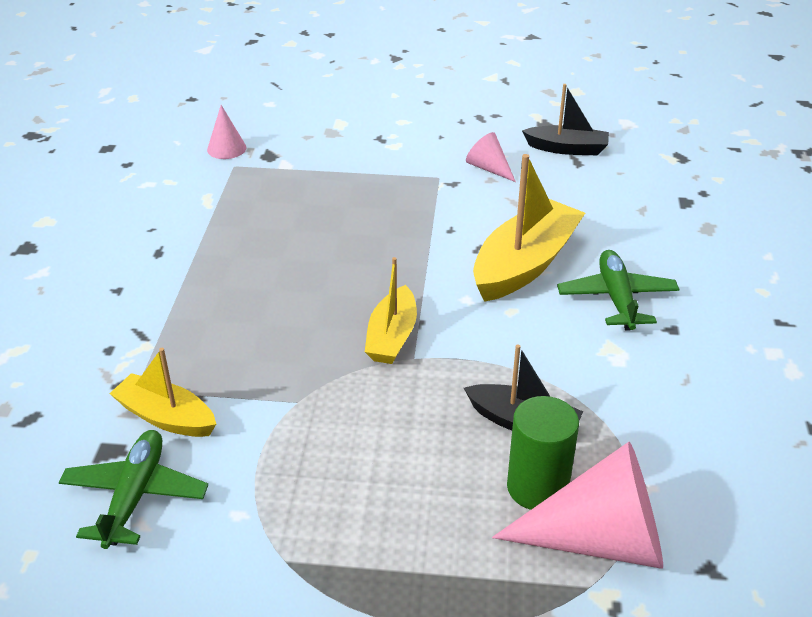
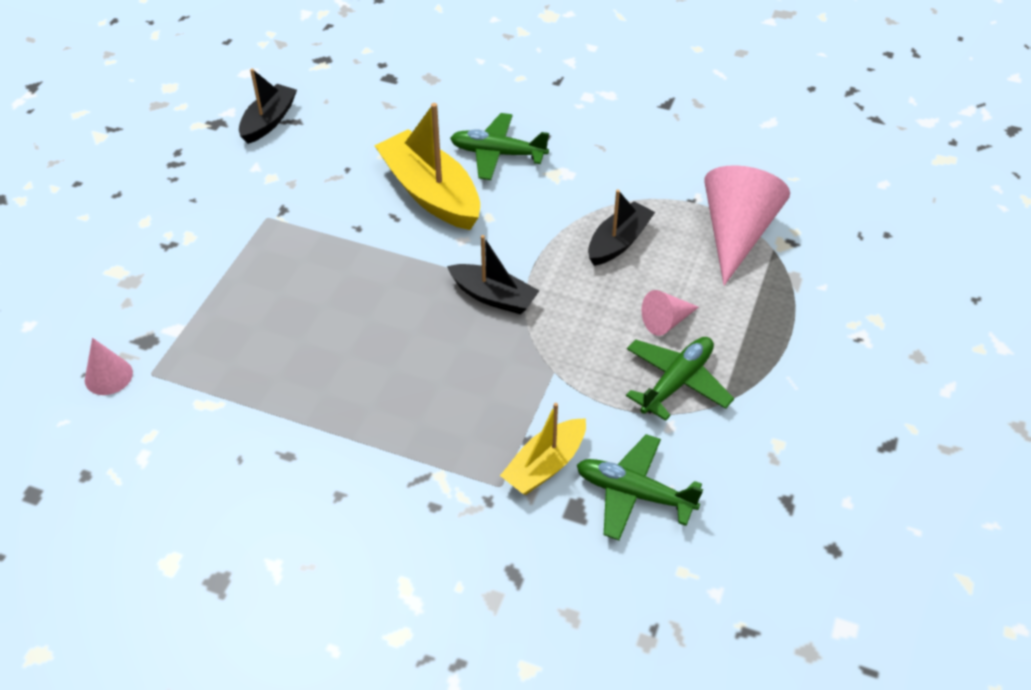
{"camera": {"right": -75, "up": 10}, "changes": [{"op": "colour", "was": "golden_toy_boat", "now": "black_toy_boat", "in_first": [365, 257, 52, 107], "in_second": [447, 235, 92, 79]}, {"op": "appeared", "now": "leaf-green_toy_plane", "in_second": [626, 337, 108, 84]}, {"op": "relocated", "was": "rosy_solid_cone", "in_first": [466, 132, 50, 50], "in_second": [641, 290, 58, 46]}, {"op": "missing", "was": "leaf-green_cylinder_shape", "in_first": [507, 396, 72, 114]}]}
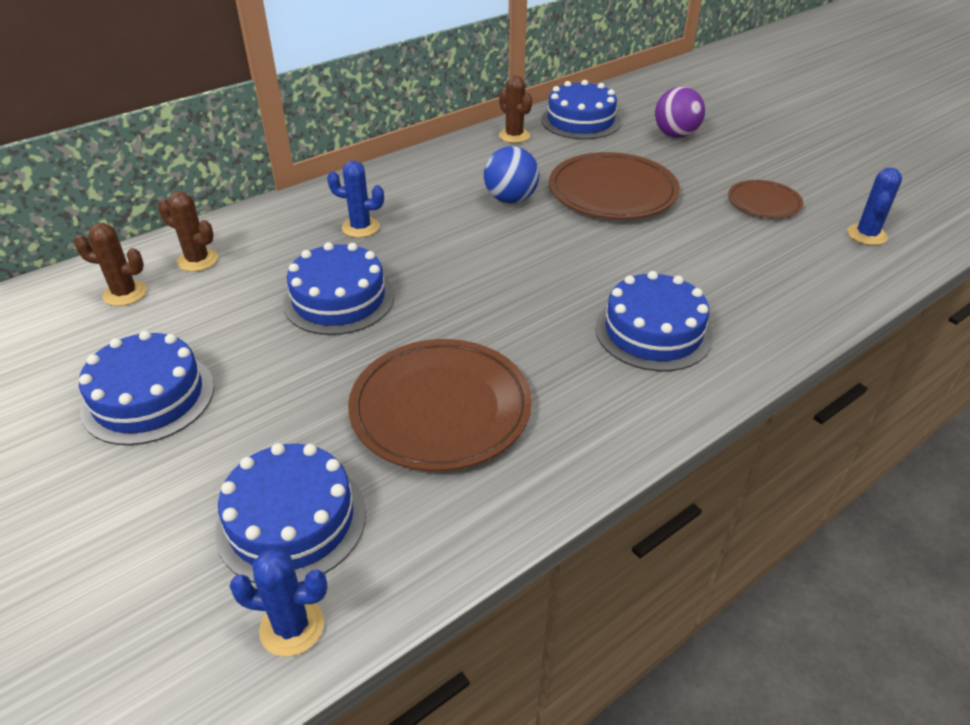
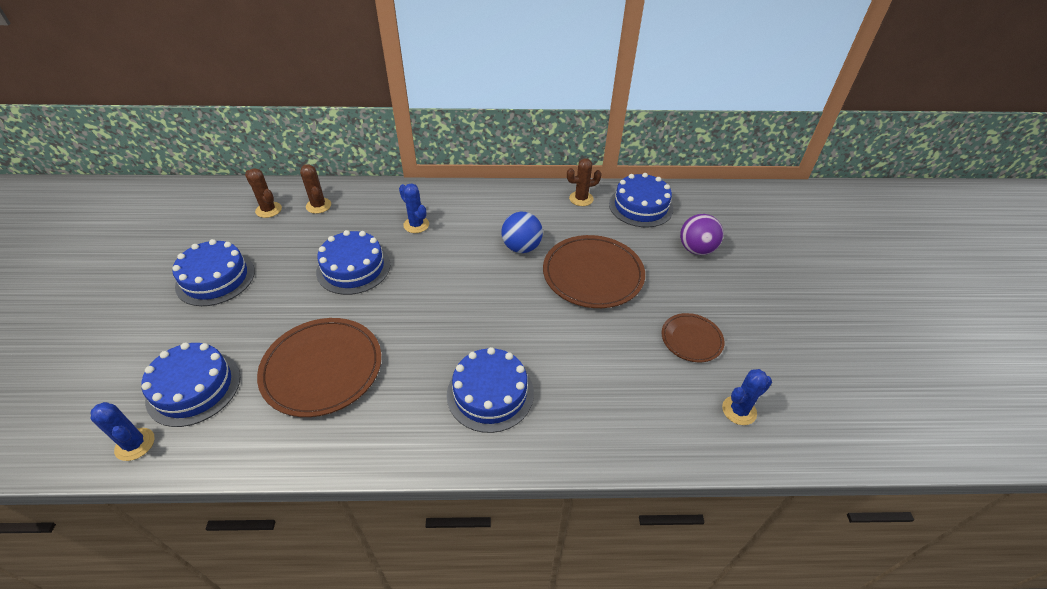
{"camera": {"right": 35, "up": 5}, "changes": [{"op": "spun", "was": "russet_prickly_plant", "in_first": [499, 75, 33, 68], "in_second": [567, 158, 35, 48], "clockwise": 75}]}
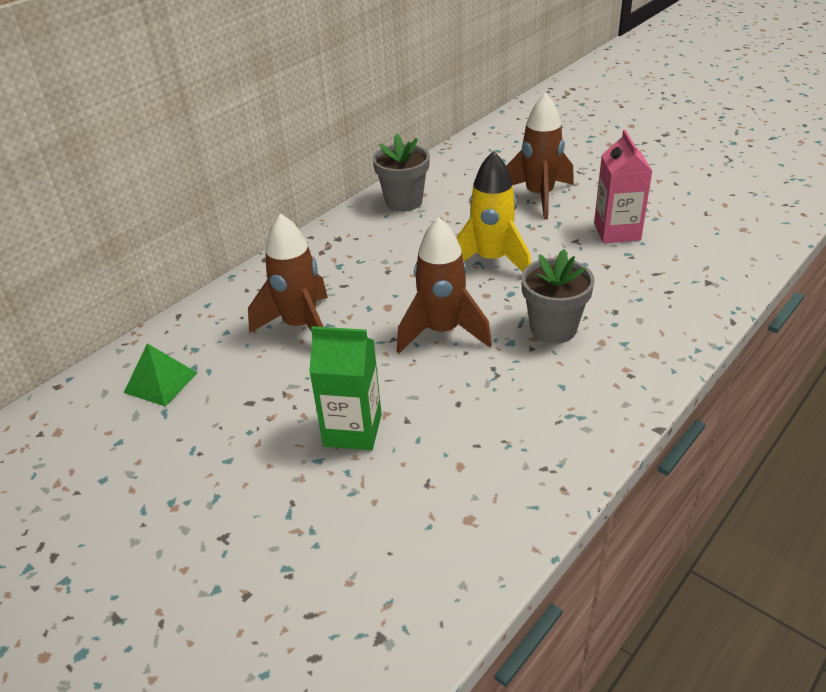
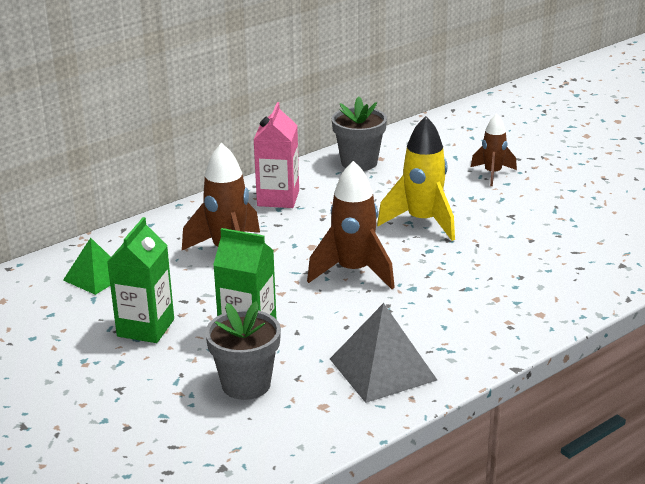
{"camera": {"right": 10, "up": -10}, "changes": [{"op": "appeared", "now": "leaf-green_milk_carton", "in_second": [107, 217, 67, 126]}, {"op": "relocated", "was": "gray_potted_plant", "in_first": [521, 249, 74, 95], "in_second": [205, 301, 76, 99]}, {"op": "relocated", "was": "rosy_milk_carton", "in_first": [594, 130, 58, 113], "in_second": [253, 102, 46, 106]}, {"op": "appeared", "now": "gray_pyramid_shape", "in_second": [330, 303, 107, 100]}, {"op": "size", "was": "russet_spaceship", "in_first": [506, 93, 68, 127], "in_second": [471, 114, 46, 72], "ratio": 0.61}]}
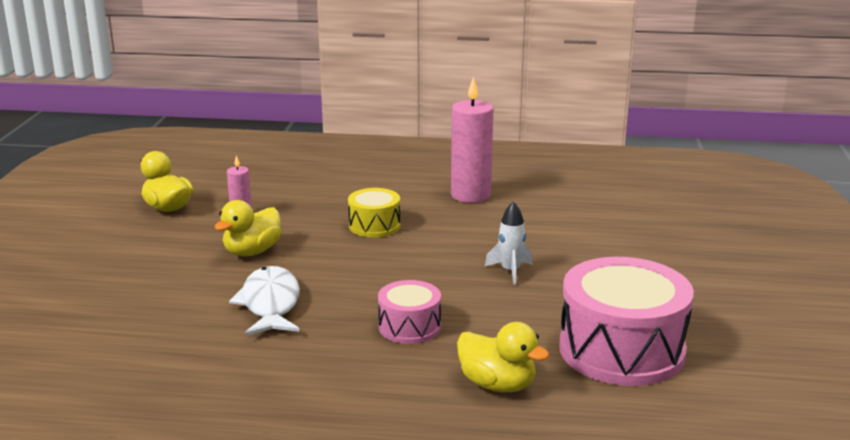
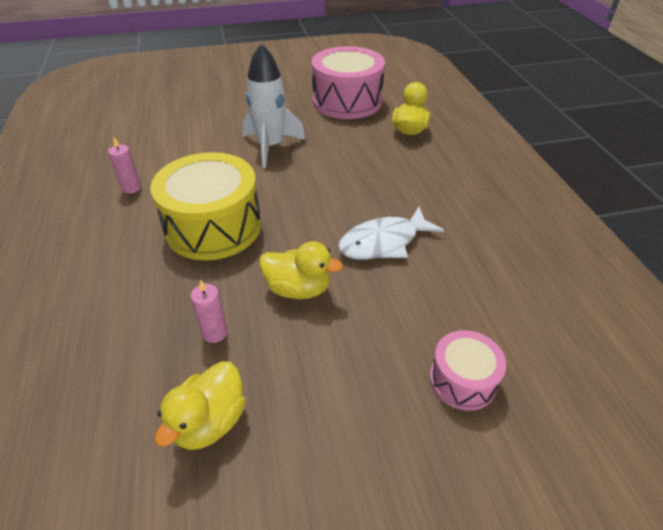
{"camera": {"right": -110, "up": 20}, "changes": [{"op": "size", "was": "rosy_pillar_candle", "in_first": [451, 77, 43, 126], "in_second": [108, 137, 33, 57], "ratio": 0.5}, {"op": "size", "was": "golden_drum", "in_first": [348, 188, 52, 49], "in_second": [150, 152, 111, 108], "ratio": 1.92}, {"op": "size", "was": "pure_white_spaceship", "in_first": [485, 201, 48, 84], "in_second": [243, 43, 62, 125], "ratio": 1.83}, {"op": "relocated", "was": "rosy_drum", "in_first": [378, 280, 63, 64], "in_second": [430, 330, 76, 81]}]}
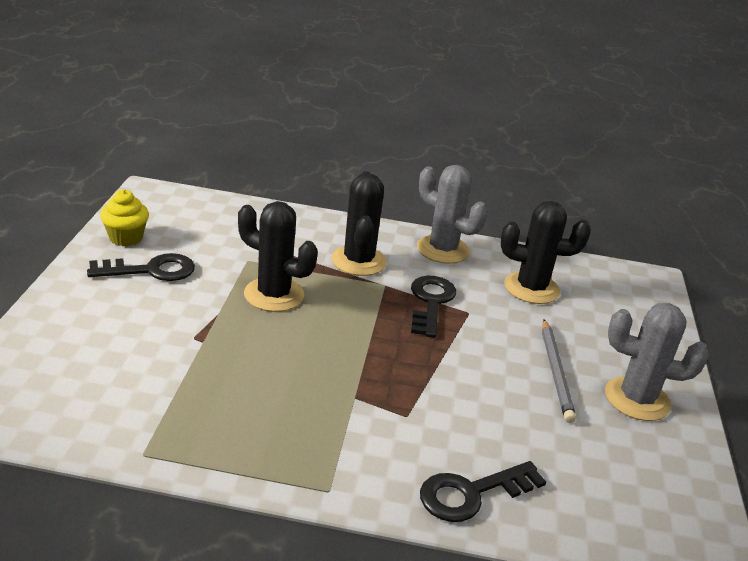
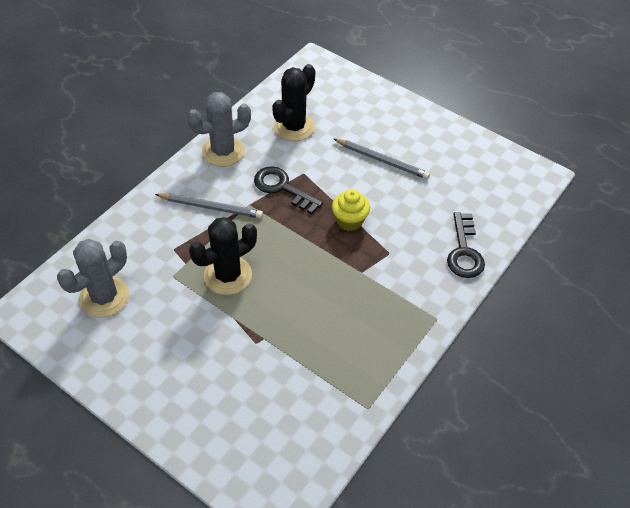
{"camera": {"right": -60, "up": 20}, "changes": [{"op": "relocated", "was": "gray_prickly_plant", "in_first": [605, 303, 104, 118], "in_second": [57, 239, 72, 79]}, {"op": "exchanged", "was": "black_prickly_plant", "now": "gray_wooden_pencil", "in_first": [331, 171, 56, 105], "in_second": [155, 193, 108, 25]}, {"op": "relocated", "was": "golden_cupcake", "in_first": [100, 189, 49, 57], "in_second": [332, 189, 38, 42]}, {"op": "missing", "was": "black_door_key", "in_first": [87, 253, 108, 28]}]}
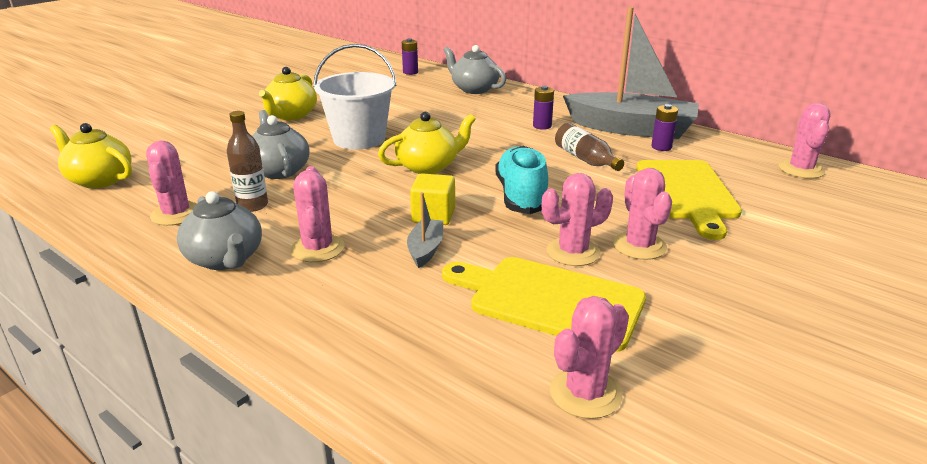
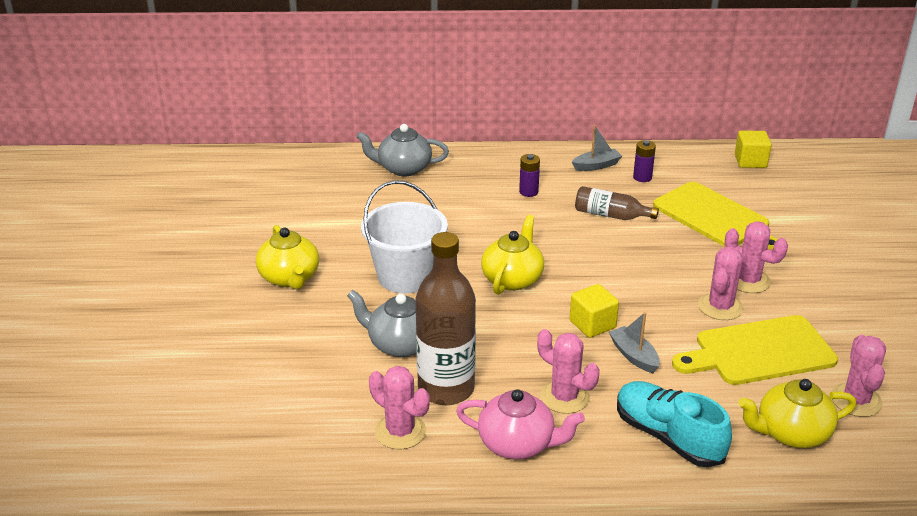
{"camera": {"right": -40, "up": 5}, "changes": [{"op": "size", "was": "russet_drink_bottle", "in_first": [227, 111, 41, 101], "in_second": [415, 232, 61, 173], "ratio": 1.81}, {"op": "colour", "was": "gray_china_teapot", "now": "rosy_china_teapot", "in_first": [177, 191, 85, 79], "in_second": [456, 389, 129, 70]}, {"op": "size", "was": "gray_toy_boat", "in_first": [563, 7, 136, 132], "in_second": [572, 125, 50, 46], "ratio": 0.41}, {"op": "relocated", "was": "aqua_lace-up_shoe", "in_first": [495, 146, 53, 68], "in_second": [617, 381, 115, 86]}, {"op": "exchanged", "was": "rosy_prickly_plant", "now": "golden_cube", "in_first": [779, 103, 51, 76], "in_second": [735, 131, 37, 37]}, {"op": "relocated", "was": "golden_china_teapot", "in_first": [50, 123, 82, 66], "in_second": [738, 379, 118, 69]}, {"op": "missing", "was": "royal_purple_AA_battery", "in_first": [402, 38, 16, 37]}]}
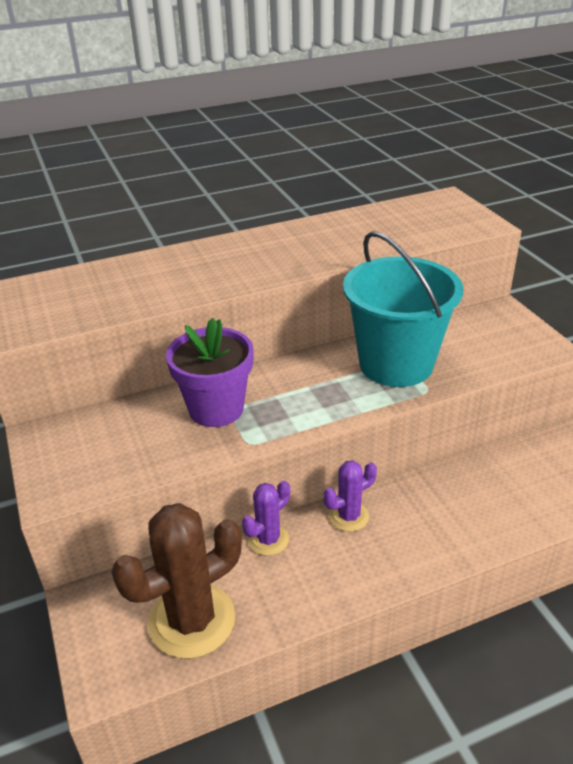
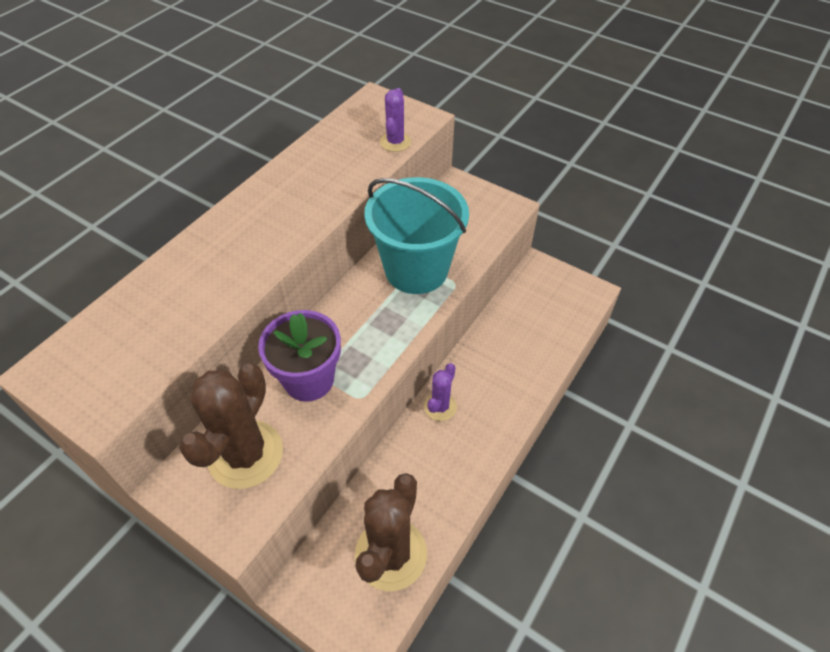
{"camera": {"right": -35, "up": 15}, "changes": [{"op": "appeared", "now": "russet_prickly_plant", "in_second": [179, 363, 104, 126]}, {"op": "relocated", "was": "royal_purple_prickly_plant", "in_first": [242, 481, 48, 75], "in_second": [380, 88, 31, 64]}]}
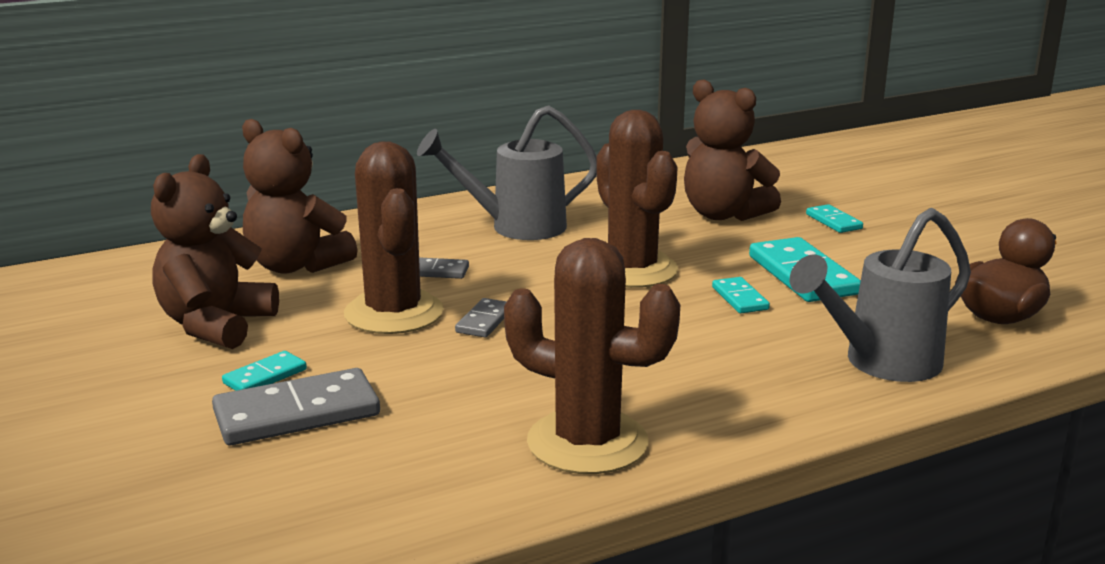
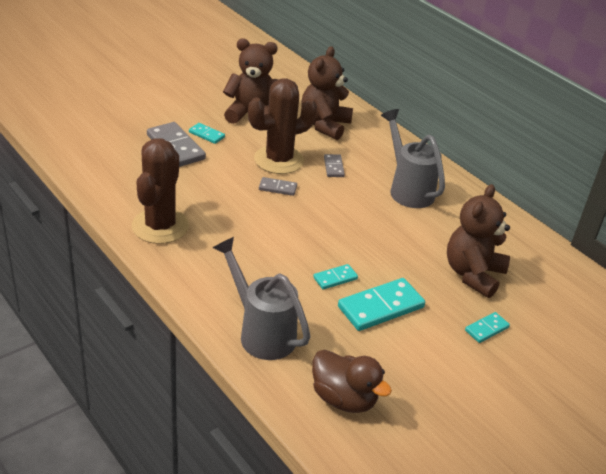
{"camera": {"right": 75, "up": 15}, "changes": [{"op": "missing", "was": "russet_prickly_plant", "in_first": [596, 110, 82, 178]}]}
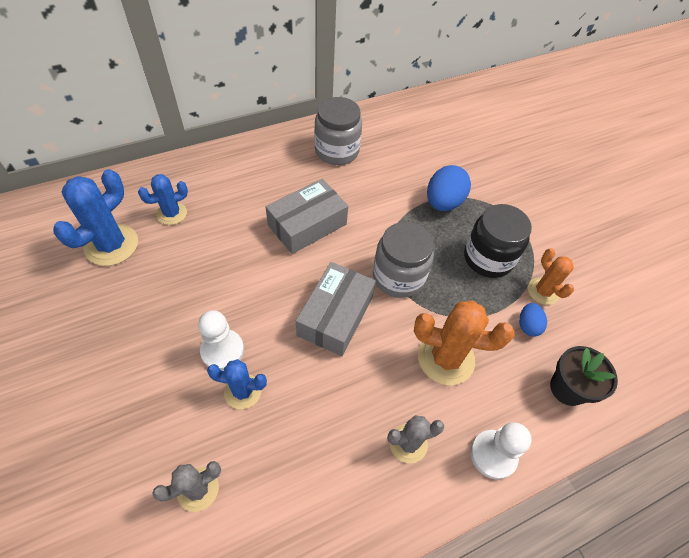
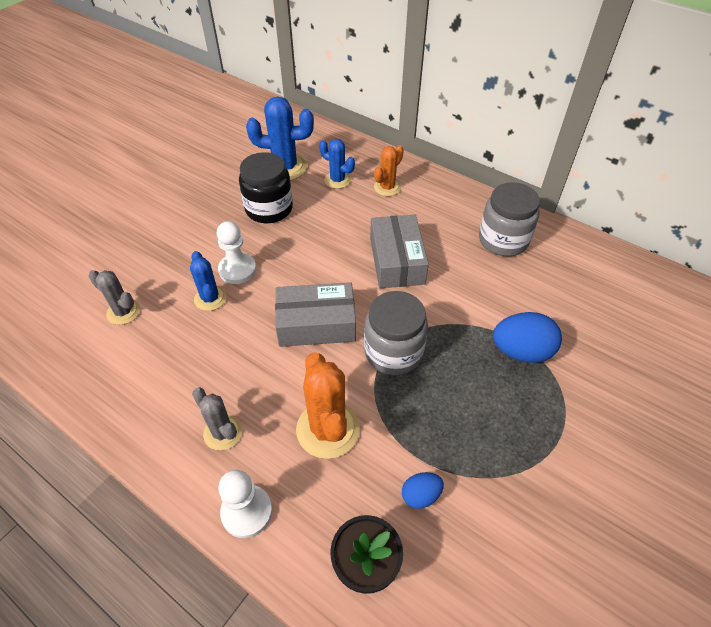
{"camera": {"right": 65, "up": -5}, "changes": [{"op": "relocated", "was": "black_jam_jar", "in_first": [464, 204, 68, 74], "in_second": [239, 152, 54, 71]}, {"op": "spun", "was": "gray_package", "in_first": [266, 179, 82, 75], "in_second": [370, 215, 59, 73], "clockwise": 60}, {"op": "relocated", "was": "bright_orange_prickly_plant", "in_first": [528, 248, 46, 57], "in_second": [374, 145, 30, 51]}]}
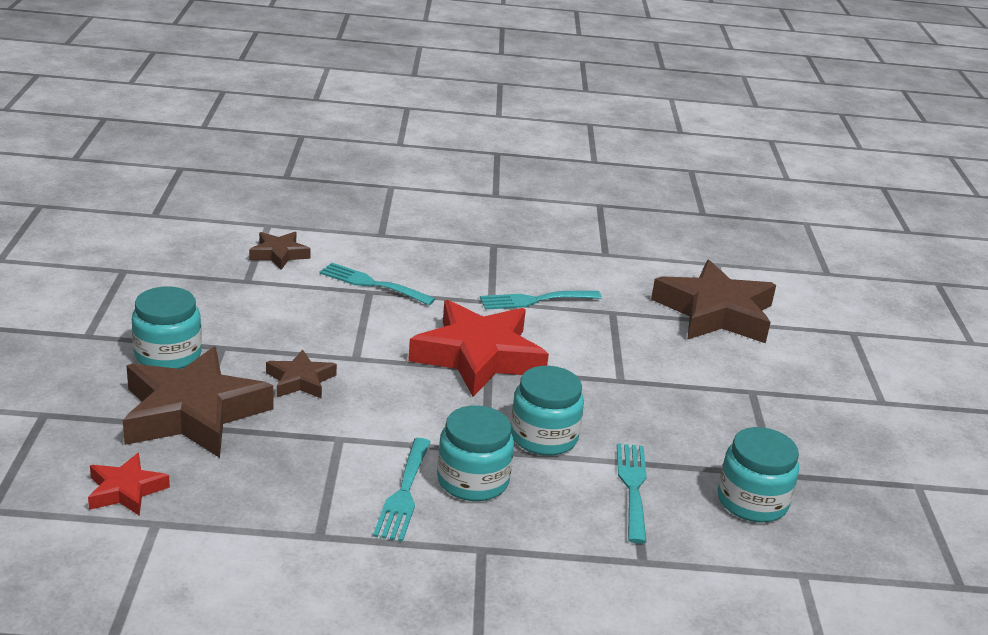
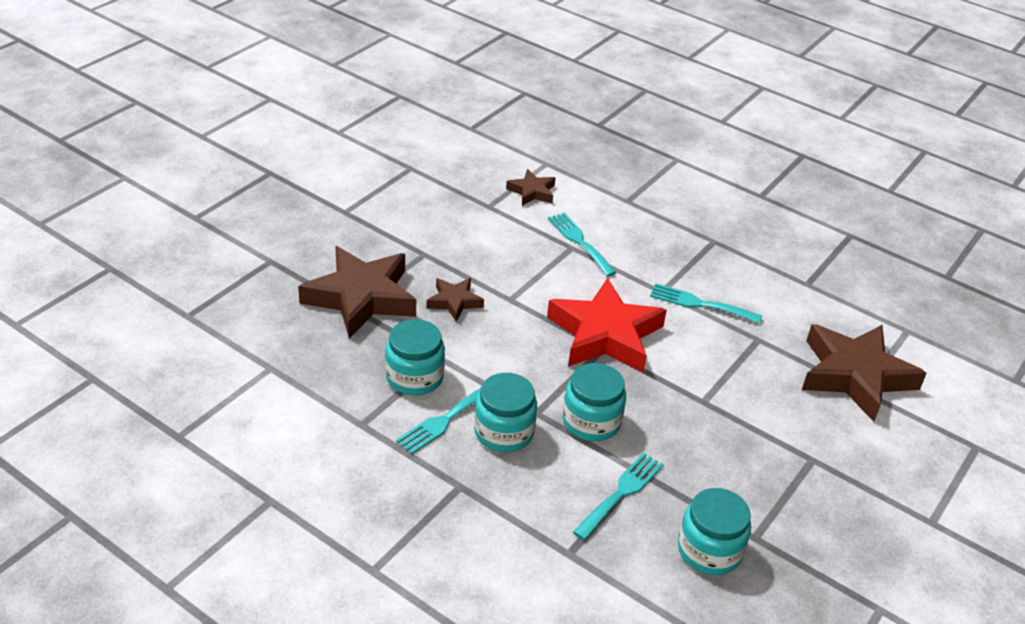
{"camera": {"right": 35, "up": 10}, "changes": [{"op": "relocated", "was": "aqua_jam_jar", "in_first": [132, 286, 70, 83], "in_second": [385, 319, 60, 76]}, {"op": "missing", "was": "crimson_star", "in_first": [88, 453, 82, 63]}]}
